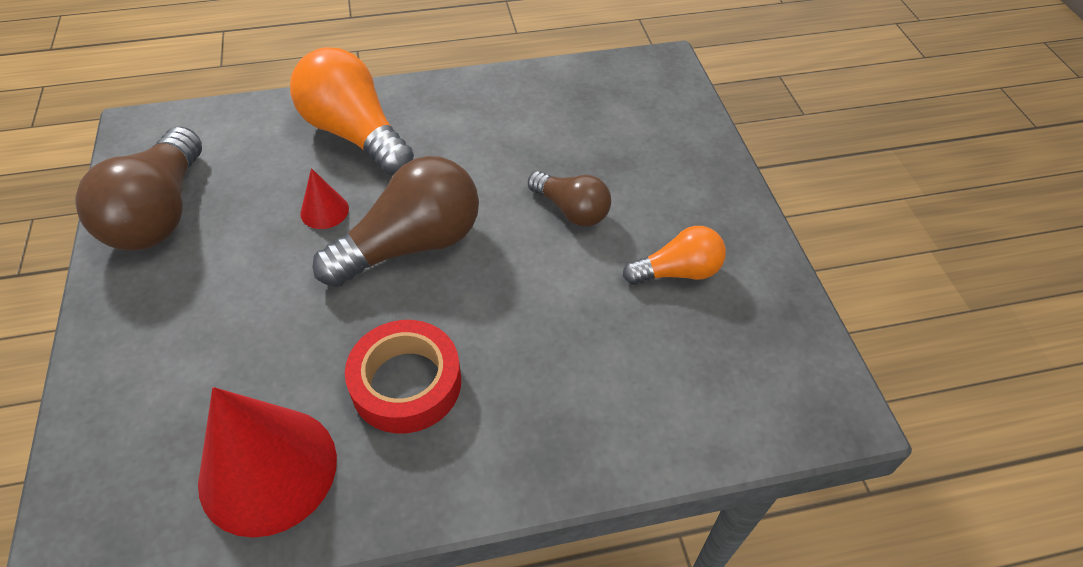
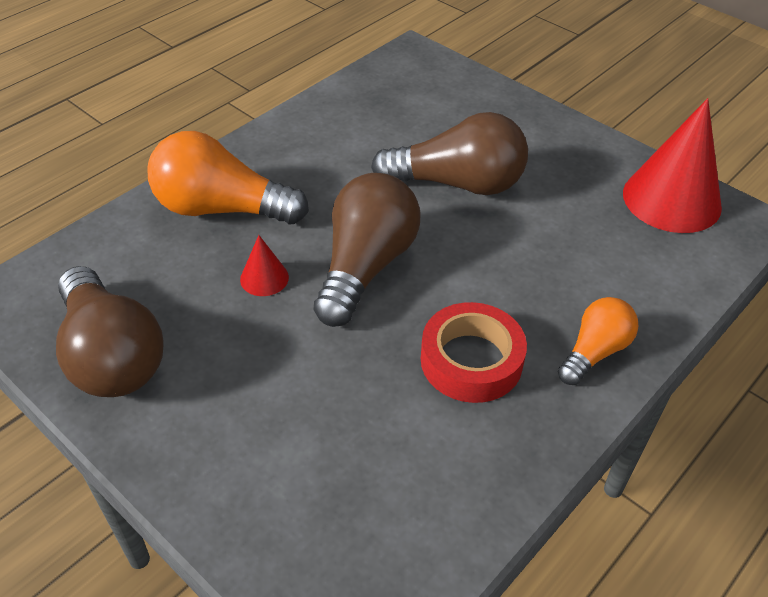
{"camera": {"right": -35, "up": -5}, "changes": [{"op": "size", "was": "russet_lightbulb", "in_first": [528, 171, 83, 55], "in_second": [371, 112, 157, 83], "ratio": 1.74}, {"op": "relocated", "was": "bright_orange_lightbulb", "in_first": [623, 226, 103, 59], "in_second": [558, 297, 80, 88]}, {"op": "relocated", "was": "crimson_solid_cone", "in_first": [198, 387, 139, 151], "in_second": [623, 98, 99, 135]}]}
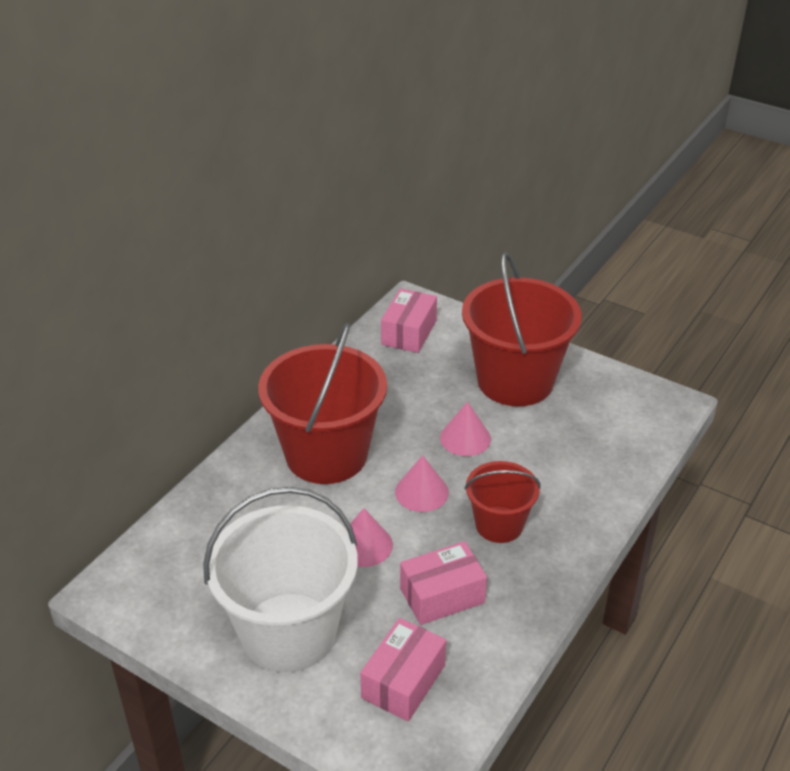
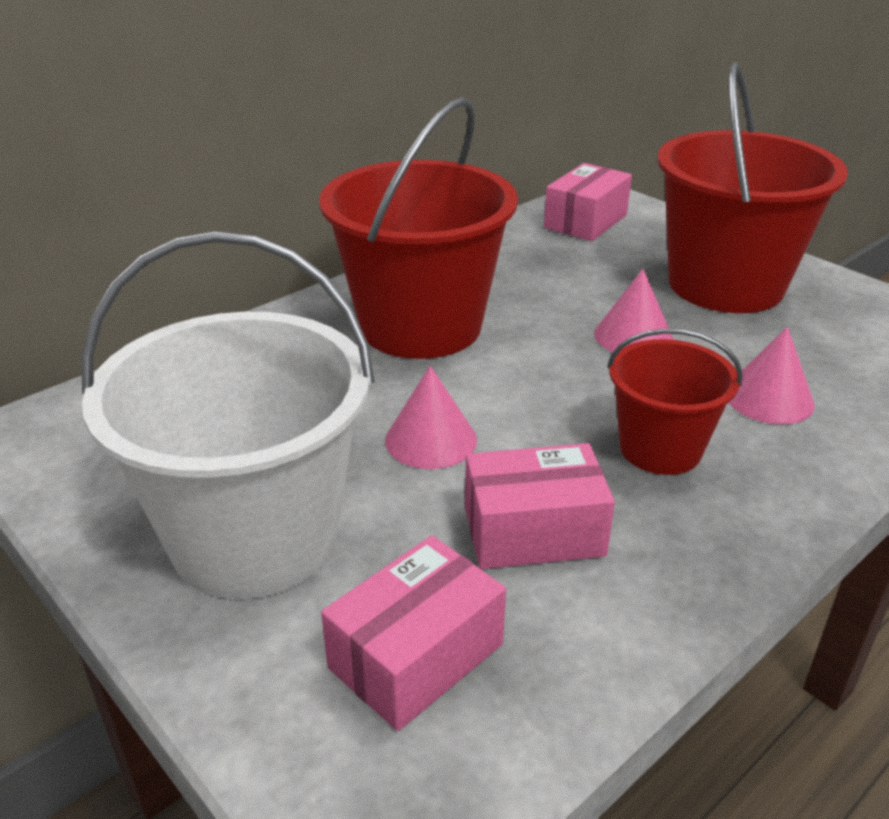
{"camera": {"right": 15, "up": -5}, "changes": [{"op": "relocated", "was": "rosy_solid_cone", "in_first": [395, 455, 54, 57], "in_second": [729, 327, 86, 97]}]}
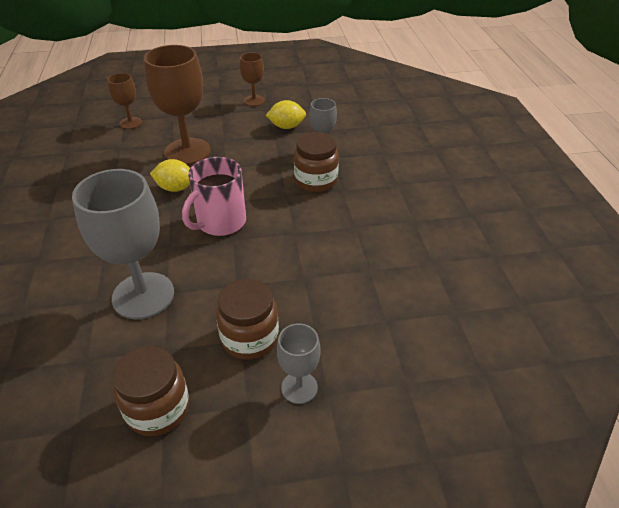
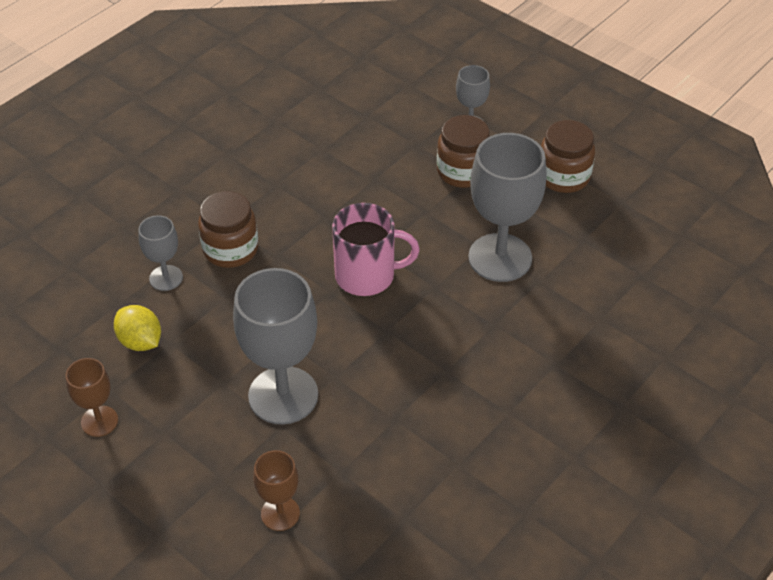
{"camera": {"right": -130, "up": 5}, "changes": [{"op": "colour", "was": "russet_goblet", "now": "gray_goblet", "in_first": [144, 45, 66, 120], "in_second": [233, 268, 85, 157]}, {"op": "missing", "was": "golden_toy_lemon", "in_first": [150, 159, 40, 33]}]}
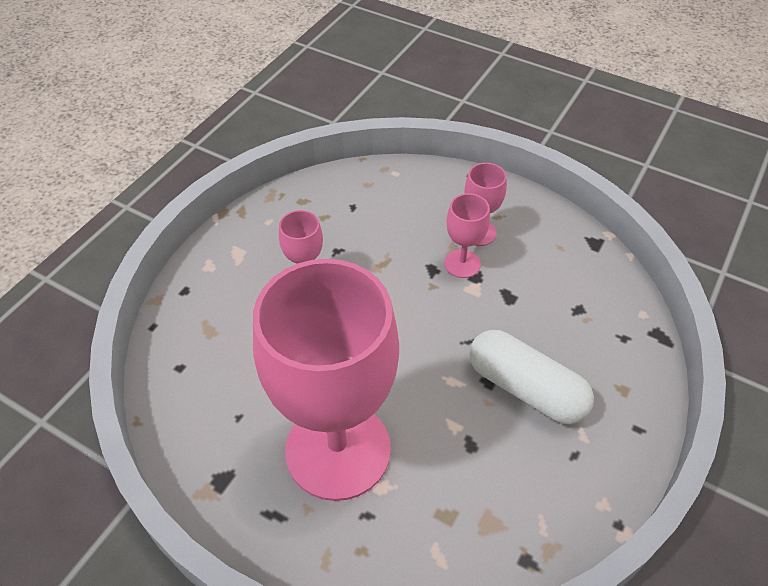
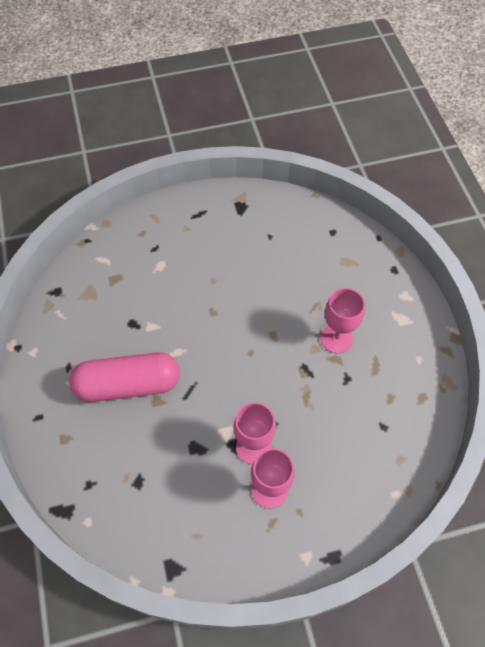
{"camera": {"right": 135, "up": 10}, "changes": [{"op": "colour", "was": "pure_white_pill_shape", "now": "rosy_pill_shape", "in_first": [469, 330, 125, 94], "in_second": [69, 352, 111, 50]}, {"op": "missing", "was": "rosy_goblet", "in_first": [253, 259, 146, 242]}]}
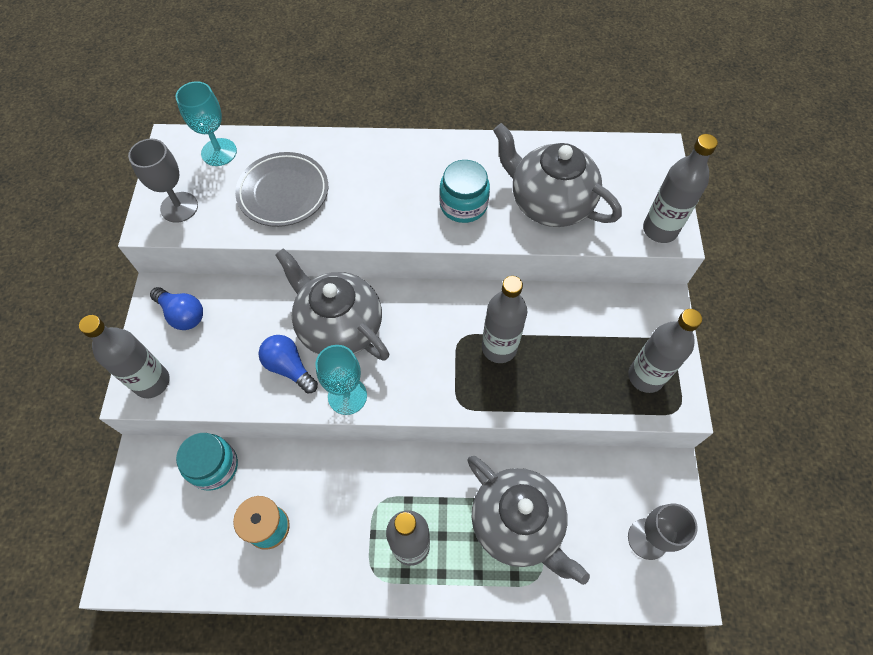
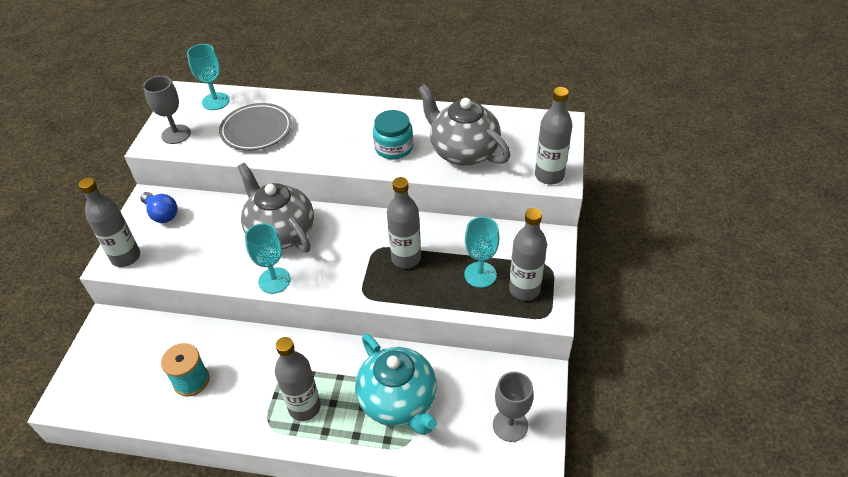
{"camera": {"right": 10, "up": -15}, "changes": [{"op": "colour", "was": "gray_china_teapot", "now": "aqua_china_teapot", "in_first": [467, 456, 123, 129], "in_second": [355, 333, 82, 102]}, {"op": "appeared", "now": "aqua_goblet", "in_second": [464, 217, 35, 71]}, {"op": "missing", "was": "aqua_jam_jar", "in_first": [176, 433, 62, 58]}, {"op": "missing", "was": "royal_blue_lightbulb", "in_first": [259, 335, 59, 58]}]}
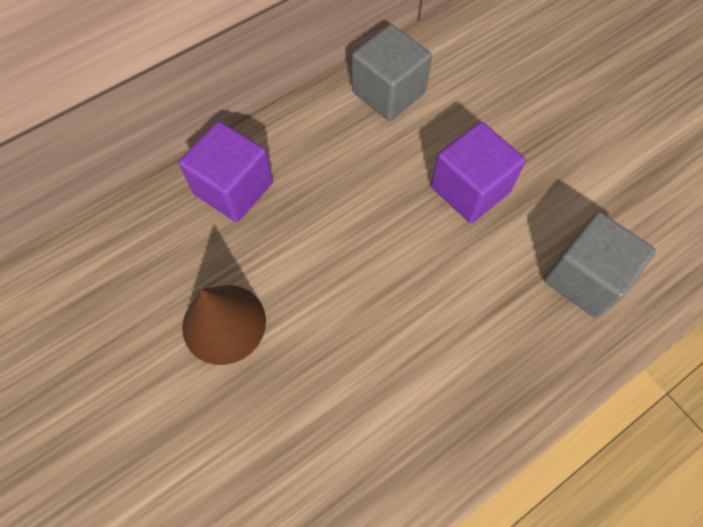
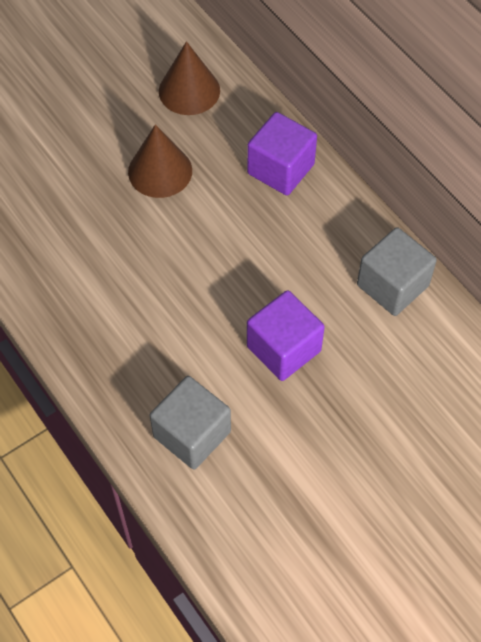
{"camera": {"right": 90, "up": -5}, "changes": [{"op": "appeared", "now": "russet_solid_cone", "in_second": [159, 41, 61, 74]}]}
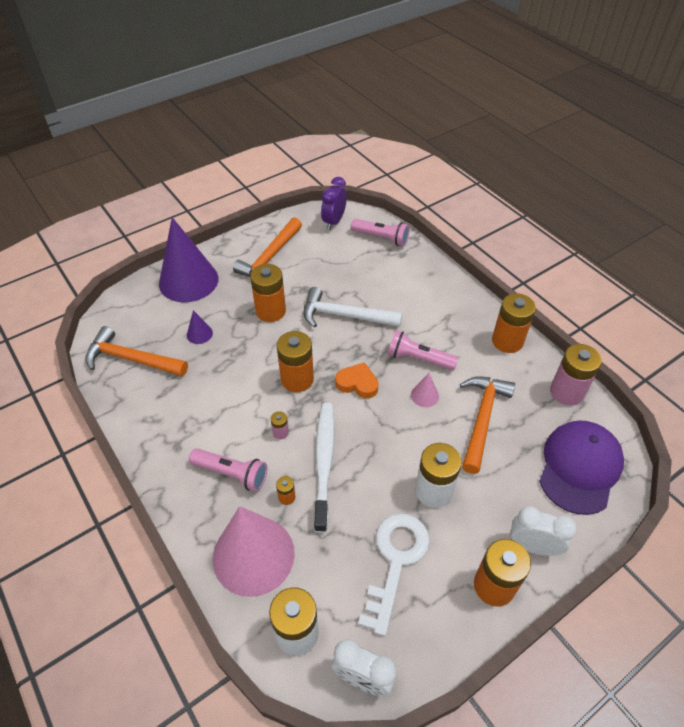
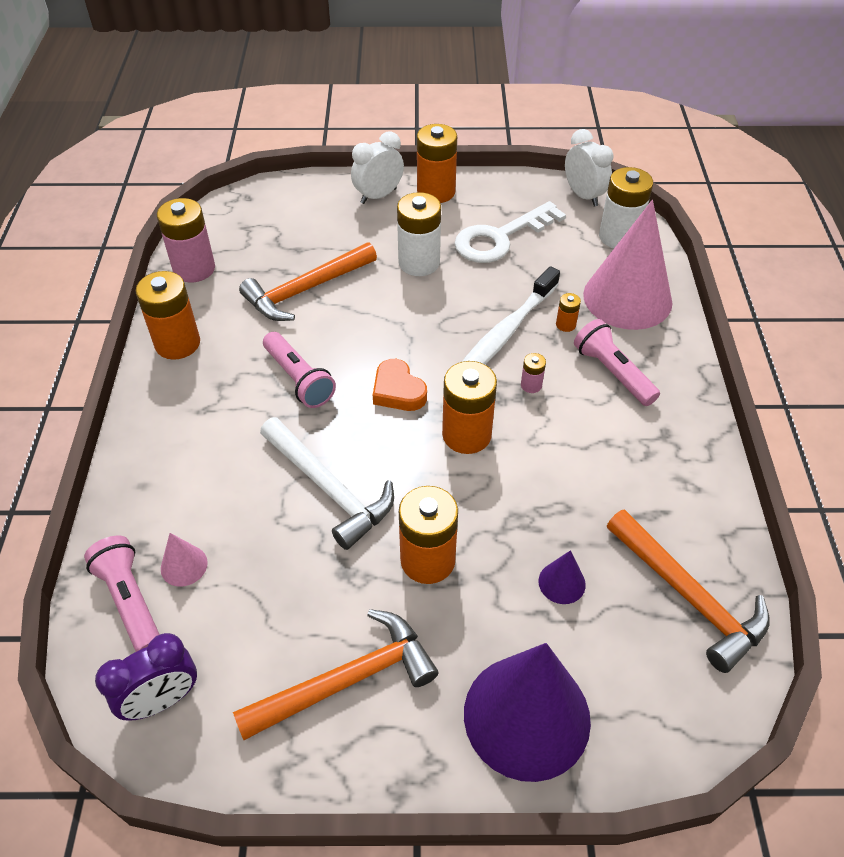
{"camera": {"right": -145, "up": 0}, "changes": [{"op": "relocated", "was": "rosy_solid_cone", "in_first": [411, 373, 28, 34], "in_second": [161, 533, 47, 54]}, {"op": "spun", "was": "pure_white_clock", "in_first": [510, 506, 67, 50], "in_second": [351, 131, 53, 73], "clockwise": 90}, {"op": "missing", "was": "royal_purple_baseball_cap", "in_first": [539, 420, 85, 95]}]}
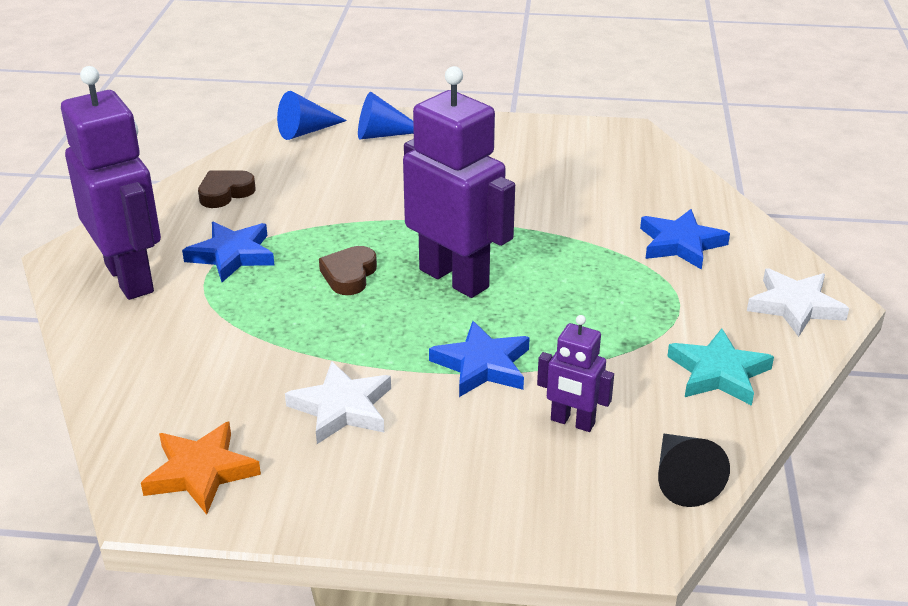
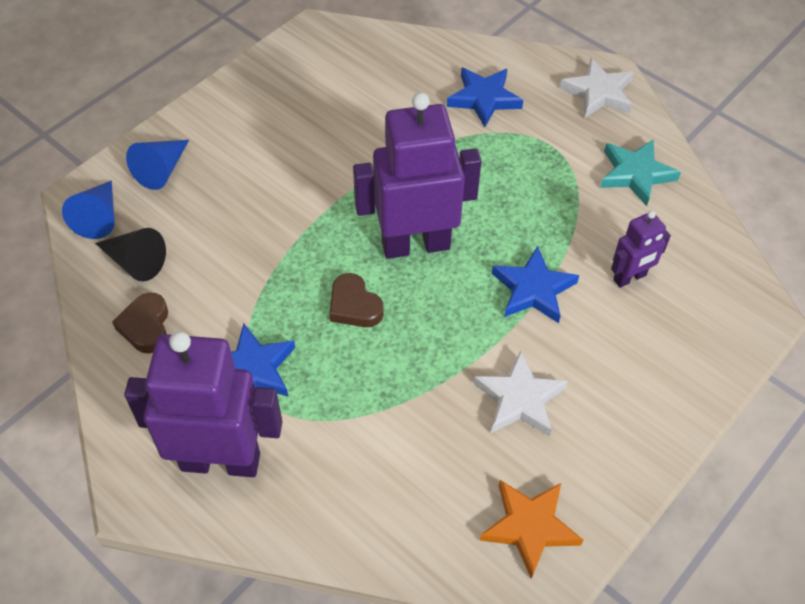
{"camera": {"right": -55, "up": 20}, "changes": [{"op": "relocated", "was": "black_solid_cone", "in_first": [658, 434, 72, 73], "in_second": [95, 228, 71, 54]}]}
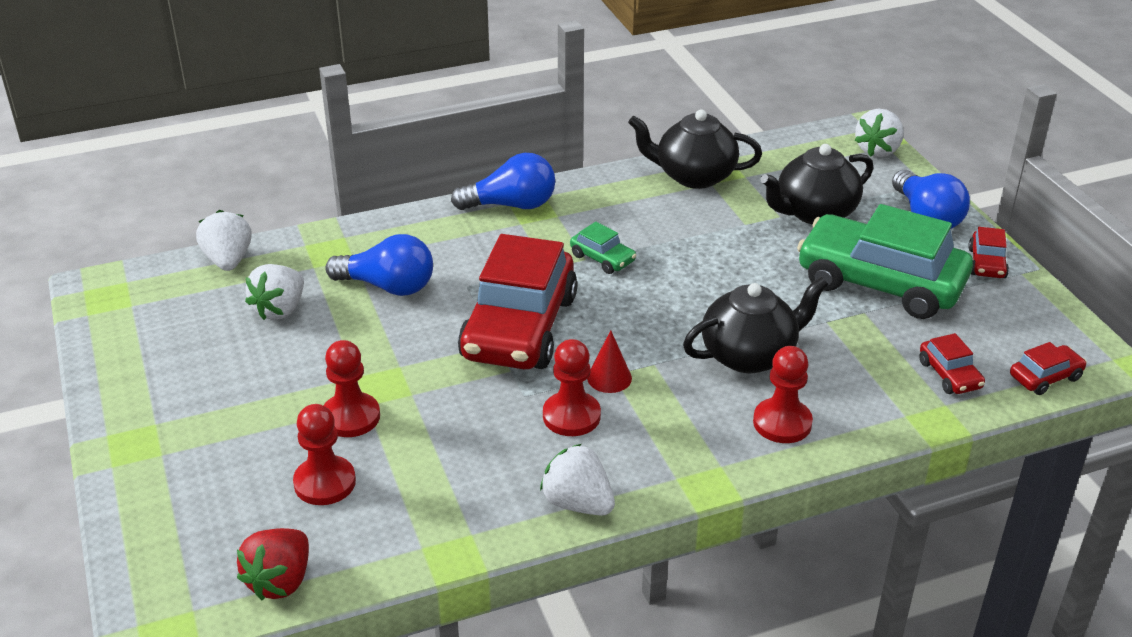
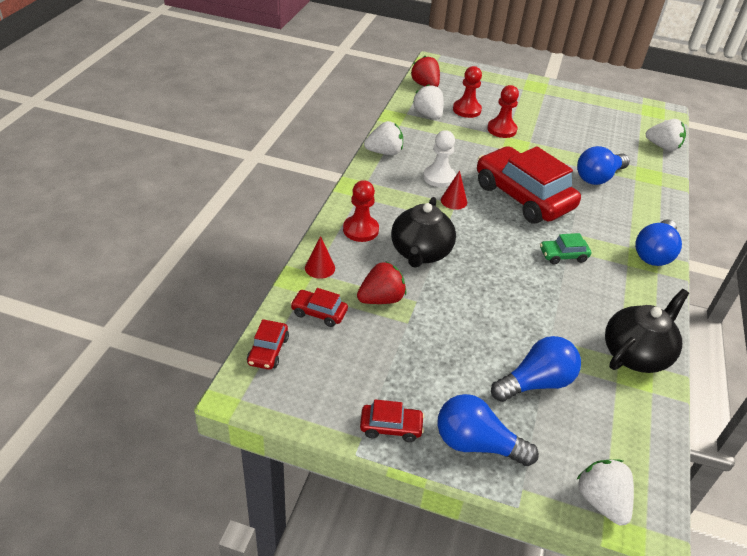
{"camera": {"right": 125, "up": 5}, "changes": [{"op": "appeared", "now": "crimson_solid_cone", "in_second": [305, 236, 30, 43]}, {"op": "appeared", "now": "crimson_toy_strawberry", "in_second": [357, 262, 49, 42]}, {"op": "spun", "was": "crimson_car", "in_first": [968, 227, 41, 51], "in_second": [360, 399, 64, 43], "clockwise": 135}, {"op": "relocated", "was": "pure_white_toy_strawberry", "in_first": [245, 264, 59, 56], "in_second": [413, 84, 31, 35]}, {"op": "colour", "was": "crimson_pawn", "now": "pure_white_pawn", "in_first": [543, 339, 58, 97], "in_second": [423, 130, 33, 57]}, {"op": "exchanged", "was": "black_china_teapot", "now": "royal_blue_lightbulb", "in_first": [761, 144, 113, 80], "in_second": [491, 336, 90, 66]}, {"op": "missing", "was": "leaf-green_car", "in_first": [797, 204, 176, 115]}]}
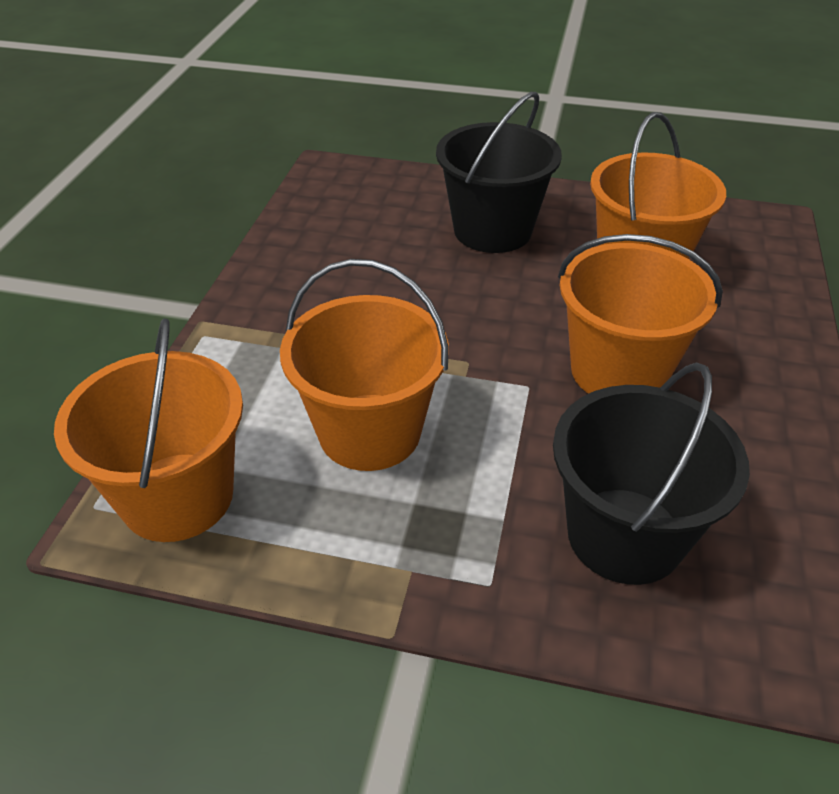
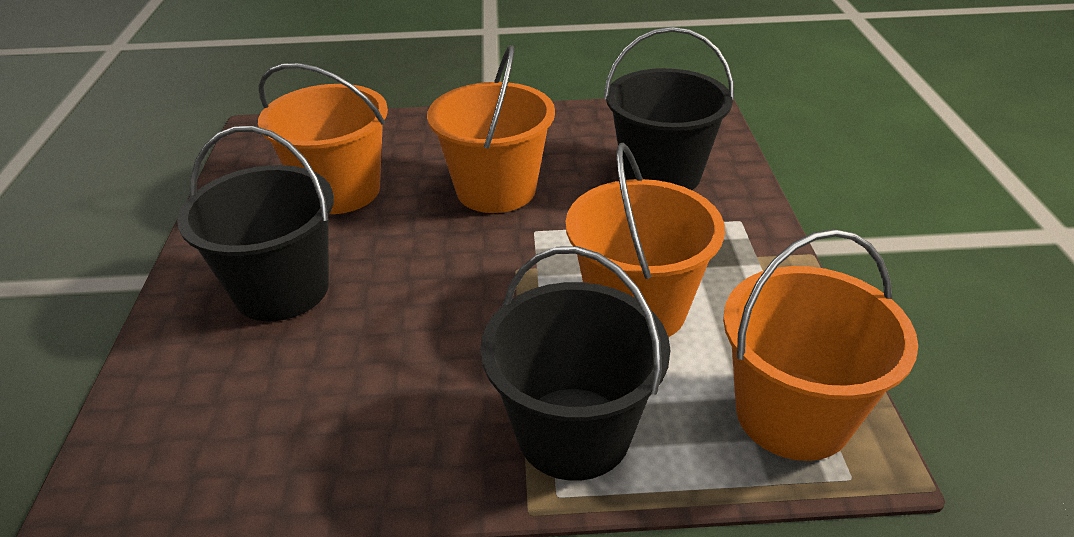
{"camera": {"right": -105, "up": -5}, "changes": [{"op": "appeared", "now": "black_bucket", "in_second": [481, 246, 189, 235]}]}
